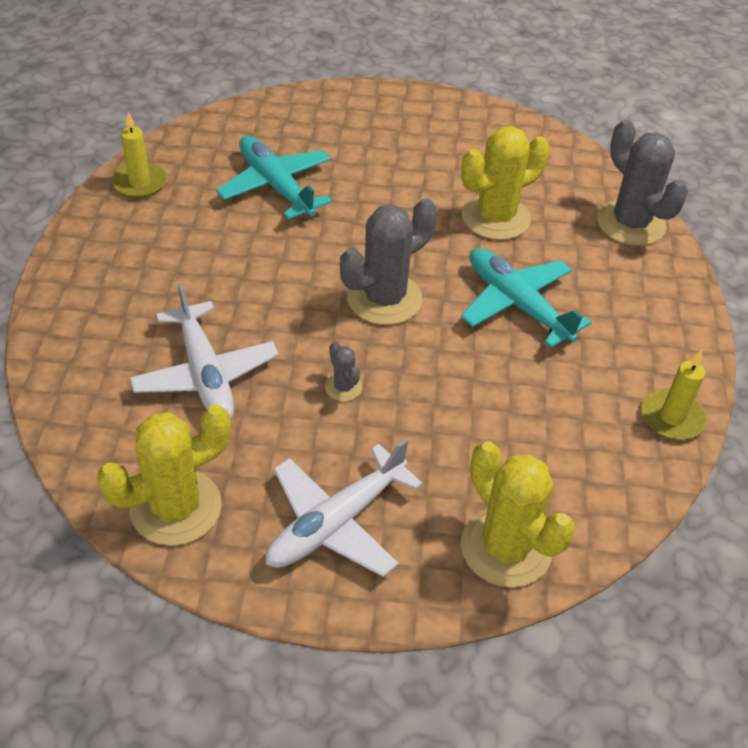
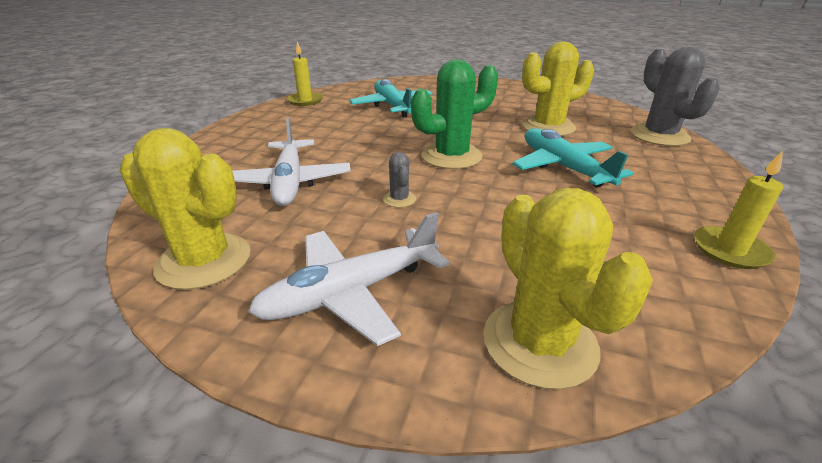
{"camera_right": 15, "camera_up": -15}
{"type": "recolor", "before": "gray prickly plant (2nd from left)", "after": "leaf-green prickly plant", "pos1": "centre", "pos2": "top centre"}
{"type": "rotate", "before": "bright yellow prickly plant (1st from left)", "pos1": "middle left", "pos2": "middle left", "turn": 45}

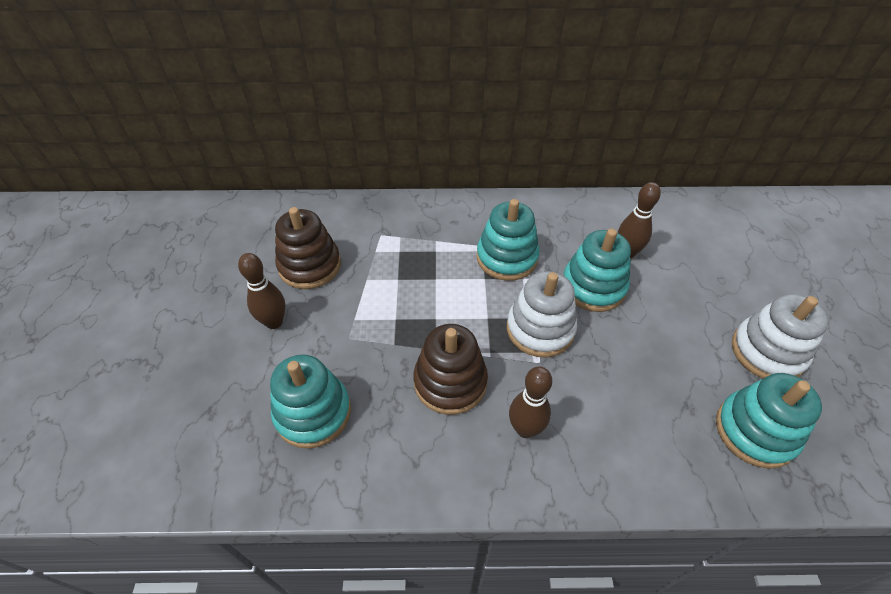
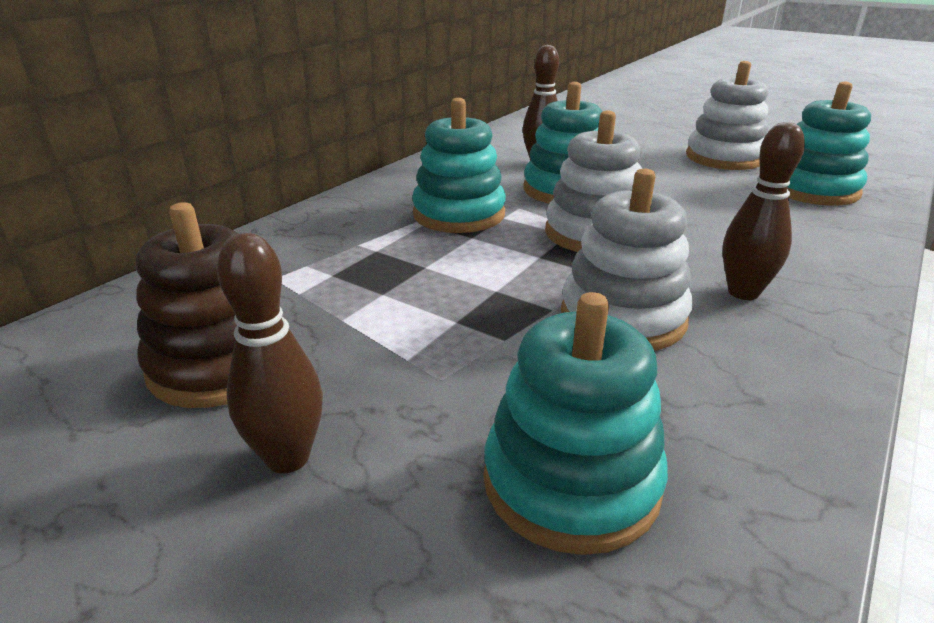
{"camera_right": -55, "camera_up": -20}
{"type": "recolor", "before": "dark brown stacking rings (2nd from left)", "after": "pure white stacking rings (2nd from left)", "pos1": "centre", "pos2": "middle right"}

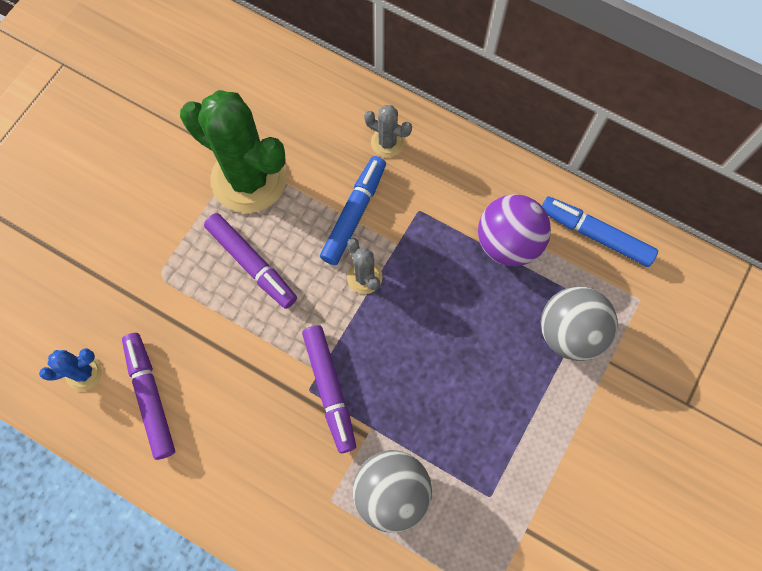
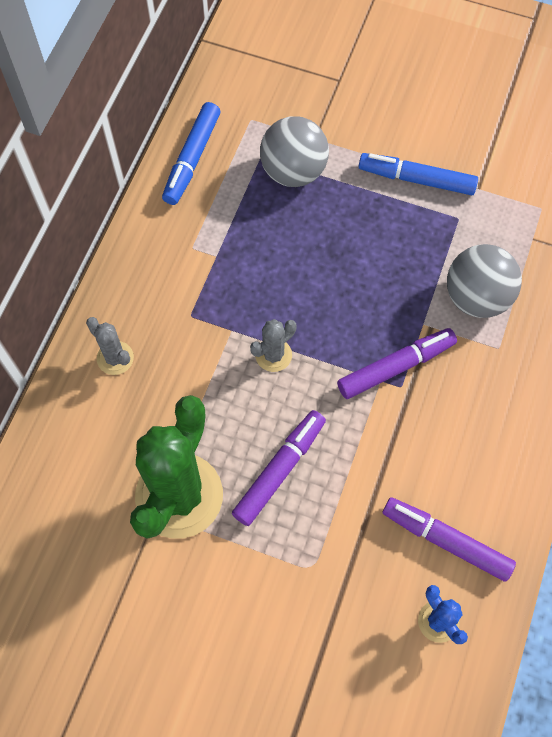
{"camera_right": -100, "camera_up": -5}
{"type": "delete", "before": "royal purple play ball", "pos1": "middle right"}
{"type": "move", "before": "cobalt marker pen (1st from left in the first image)", "after": "cobalt marker pen (2nd from left)", "pos1": "centre", "pos2": "top right"}
{"type": "rotate", "before": "royal purple marker pen (1st from left in the first image)", "pos1": "bottom left", "pos2": "bottom right", "turn": 60}
{"type": "rotate", "before": "gray prickly plant (2nd from left in the first image)", "pos1": "top centre", "pos2": "middle left", "turn": -60}

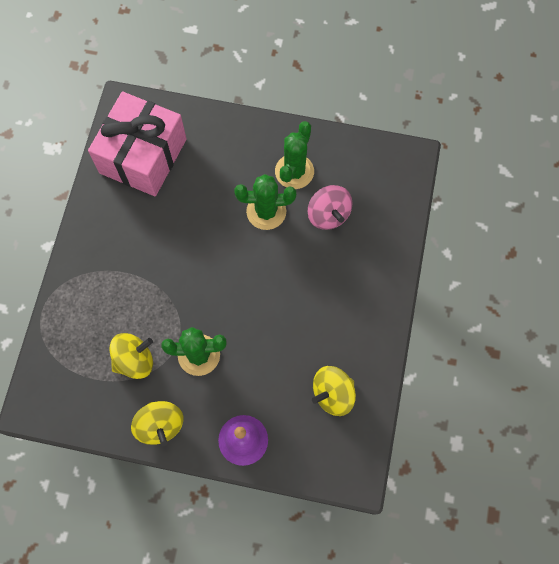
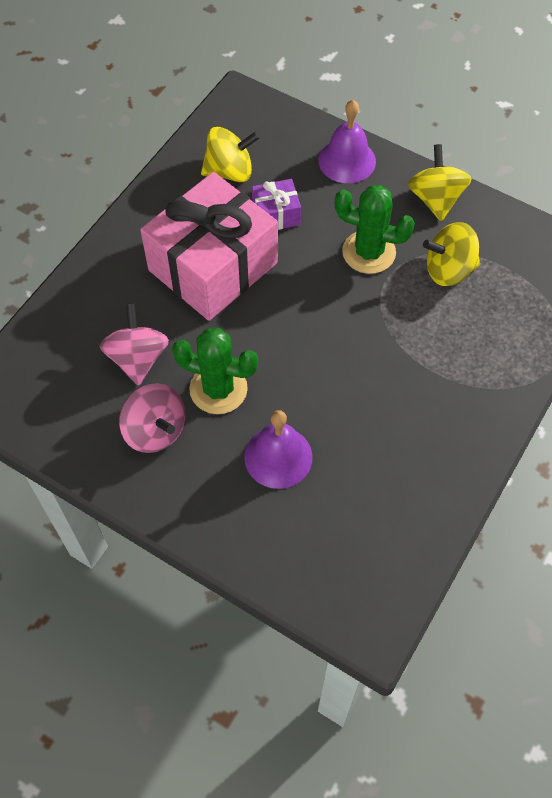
{"camera_right": -160, "camera_up": -10}
{"type": "insert", "after": "royal purple hand bell (1st from left)", "pos2": "centre"}
{"type": "insert", "after": "royal purple present", "pos2": "top centre"}
{"type": "move", "before": "rose-pink present", "pos1": "top left", "pos2": "top centre"}
{"type": "replace", "before": "leaf-green prickly plant (3rd from left)", "after": "rose-pink spinning top (2nd from left)", "pos1": "top centre", "pos2": "middle left"}

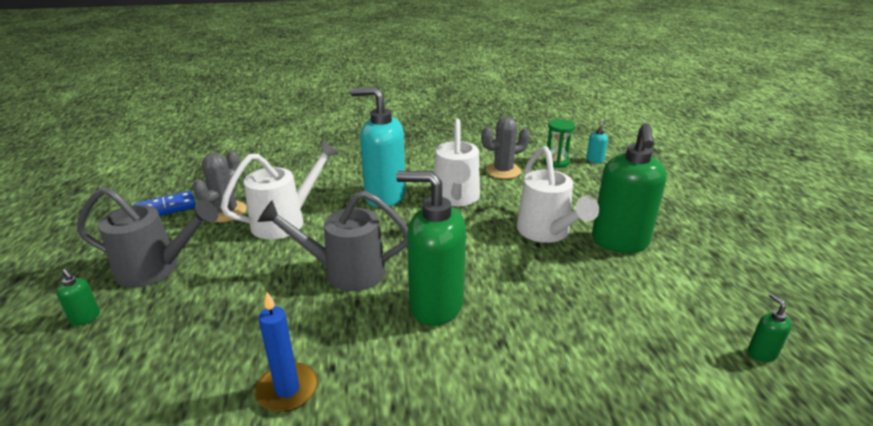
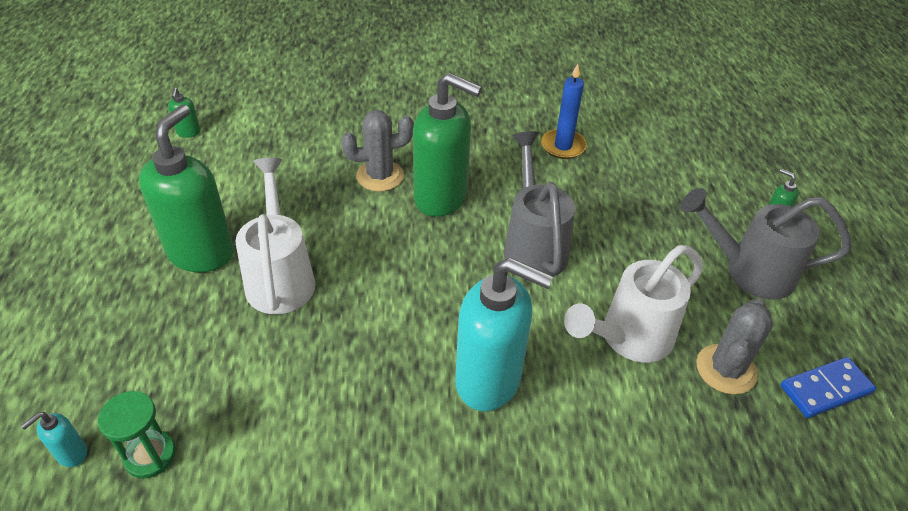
{"camera_right": -175, "camera_up": 15}
{"type": "delete", "before": "pure white sprinkling can (2nd from left)", "pos1": "centre"}
{"type": "move", "before": "gray prickly plant (2nd from left in the first image)", "after": "gray prickly plant (1st from left)", "pos1": "centre", "pos2": "top centre"}
{"type": "rotate", "before": "gray sprinkling can (2nd from left in the first image)", "pos1": "centre", "pos2": "centre", "turn": -105}

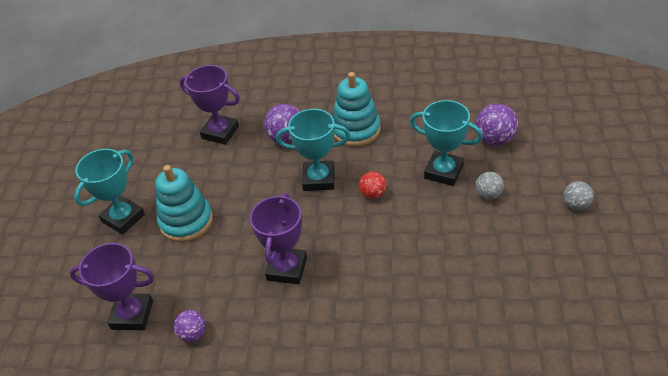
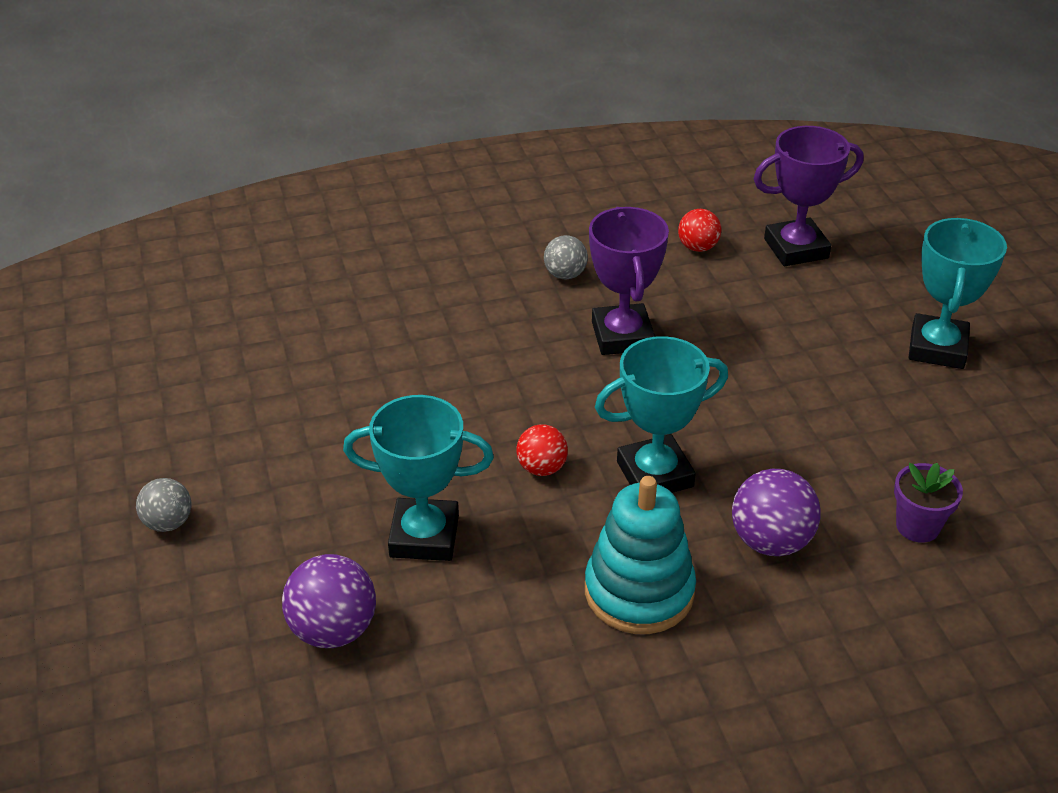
{"camera_right": 155, "camera_up": -5}
{"type": "delete", "before": "aqua stacking rings (1st from left)", "pos1": "middle left"}
{"type": "move", "before": "gray play ball (1st from left in the first image)", "after": "gray play ball (2nd from left)", "pos1": "middle right", "pos2": "top centre"}
{"type": "replace", "before": "royal purple trophy (2nd from left)", "after": "royal purple flower pot", "pos1": "top left", "pos2": "middle right"}
{"type": "recolor", "before": "royal purple play ball (1st from left)", "after": "scarlet play ball (2nd from left)", "pos1": "bottom left", "pos2": "top centre"}

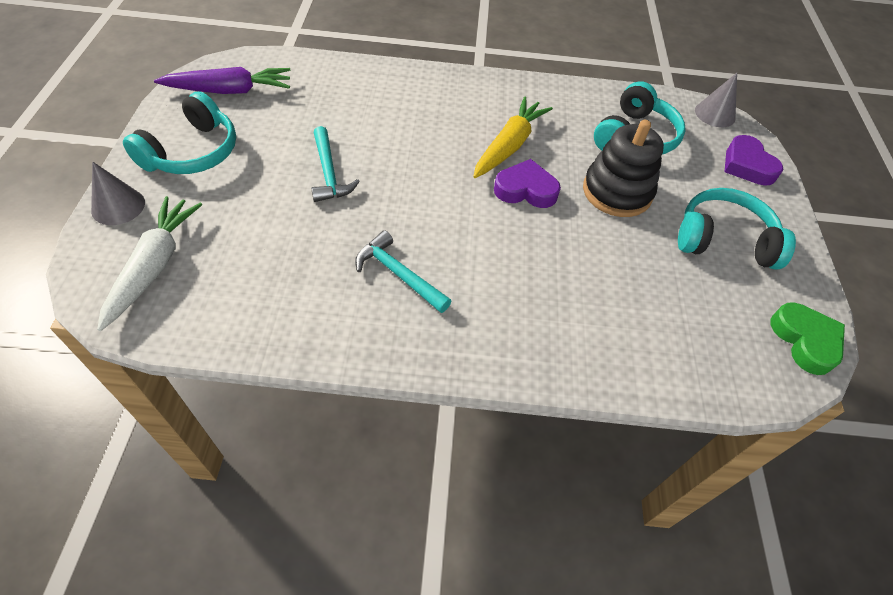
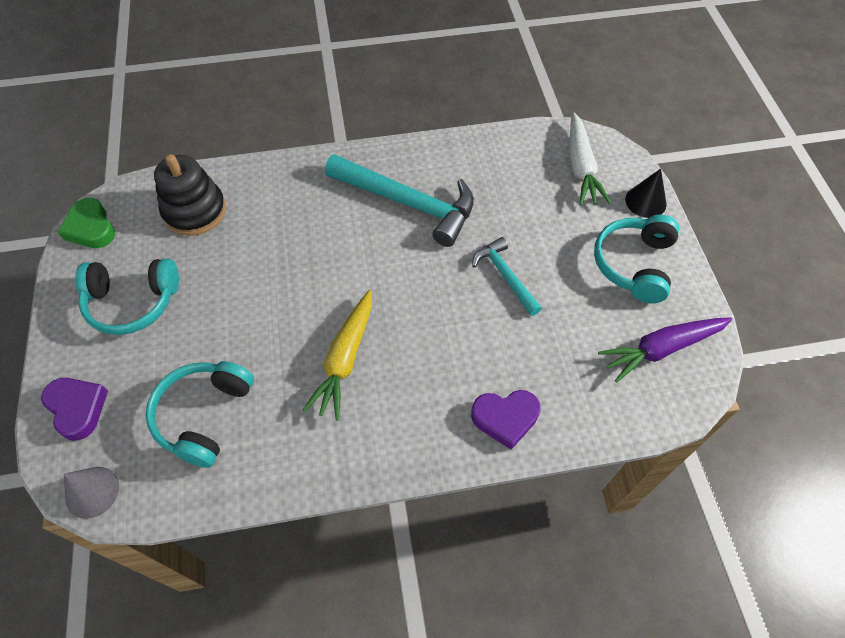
{"camera_right": 170, "camera_up": 5}
{"type": "move", "before": "royal purple love heart (1st from left in the first image)", "after": "royal purple love heart (2nd from left)", "pos1": "top centre", "pos2": "centre"}
{"type": "move", "before": "jet-black stacking rings", "pos1": "top right", "pos2": "top left"}
{"type": "recolor", "before": "gray cone (1st from left)", "after": "jet-black cone", "pos1": "top left", "pos2": "top right"}
{"type": "resize", "before": "aqua claw hammer (2nd from left in the first image)", "pos1": "centre", "pos2": "top centre", "scale": 1.83}

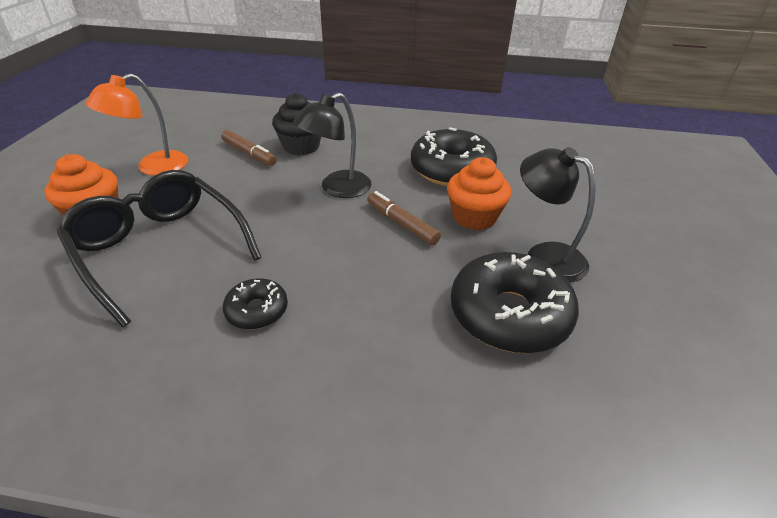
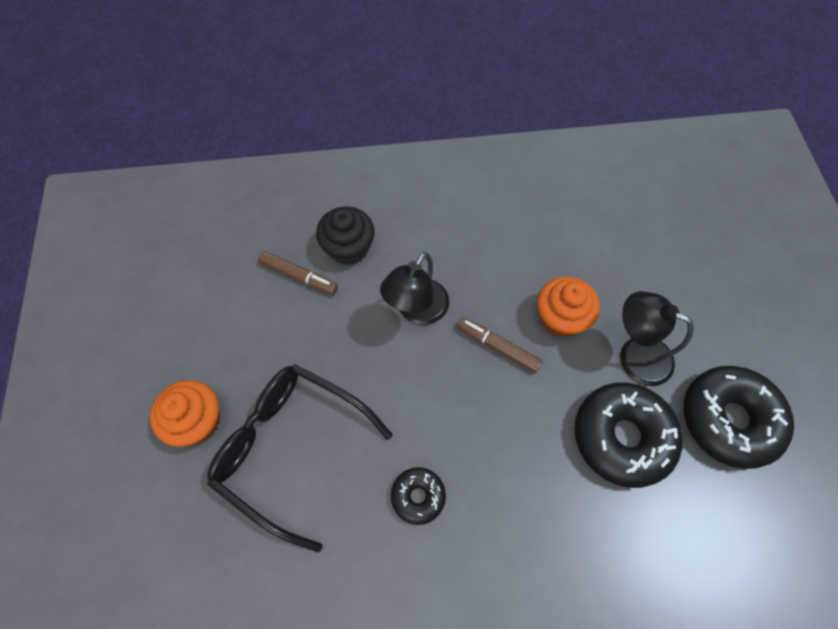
{"camera_right": -15, "camera_up": 25}
{"type": "delete", "before": "orange desk lamp", "pos1": "top left"}
{"type": "move", "before": "jet-black glazed donut (2nd from left in the first image)", "after": "jet-black glazed donut (3rd from left)", "pos1": "top centre", "pos2": "middle right"}

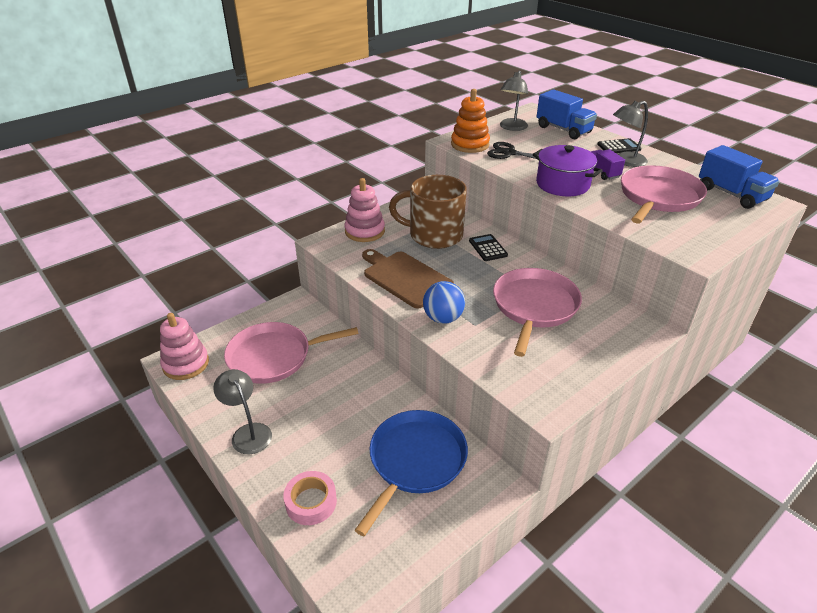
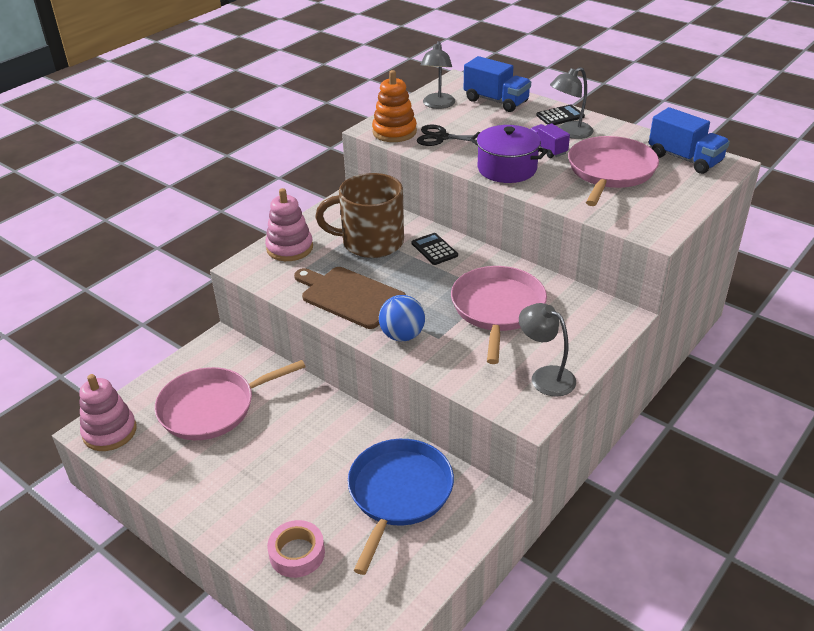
{"camera_right": -10, "camera_up": 0}
{"type": "move", "before": "gray desk lamp (1st from left in the first image)", "after": "gray desk lamp (2nd from left)", "pos1": "bottom left", "pos2": "middle right"}

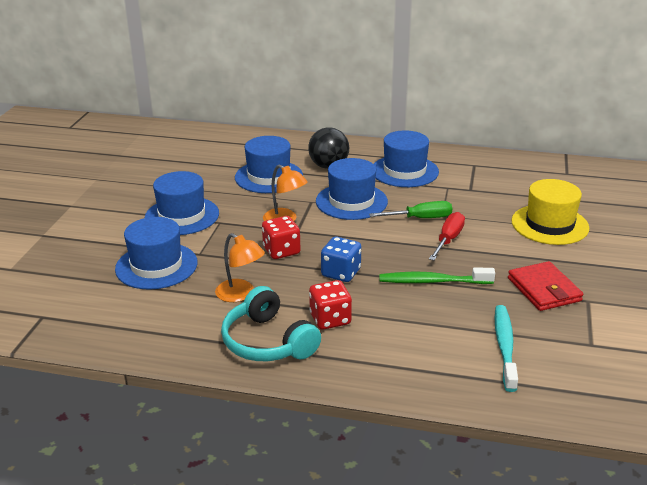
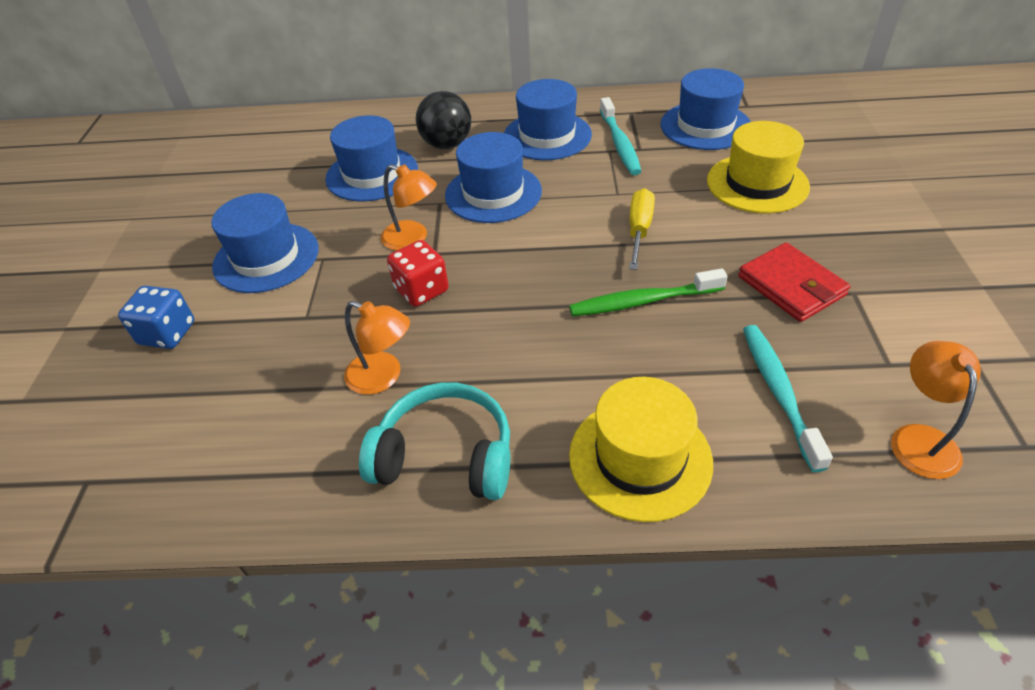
{"camera_right": -10, "camera_up": 15}
{"type": "delete", "before": "scarlet game die (2nd from left)", "pos1": "centre"}
{"type": "delete", "before": "leaf-green flat screwdriver", "pos1": "centre"}
{"type": "insert", "after": "bright yellow hat (1st from left)", "pos2": "centre"}
{"type": "insert", "after": "aqua dental brush (1st from left)", "pos2": "top centre"}
{"type": "insert", "after": "orange desk lamp (3rd from left)", "pos2": "middle right"}
{"type": "move", "before": "cobalt hat (1st from left in the first image)", "after": "cobalt hat (5th from left)", "pos1": "middle left", "pos2": "top right"}
{"type": "move", "before": "cobalt game die", "pos1": "centre", "pos2": "middle left"}
{"type": "recolor", "before": "scarlet flat screwdriver", "after": "bright yellow flat screwdriver", "pos1": "middle right", "pos2": "top centre"}
{"type": "rotate", "before": "aqua headset", "pos1": "centre", "pos2": "centre", "turn": 150}

